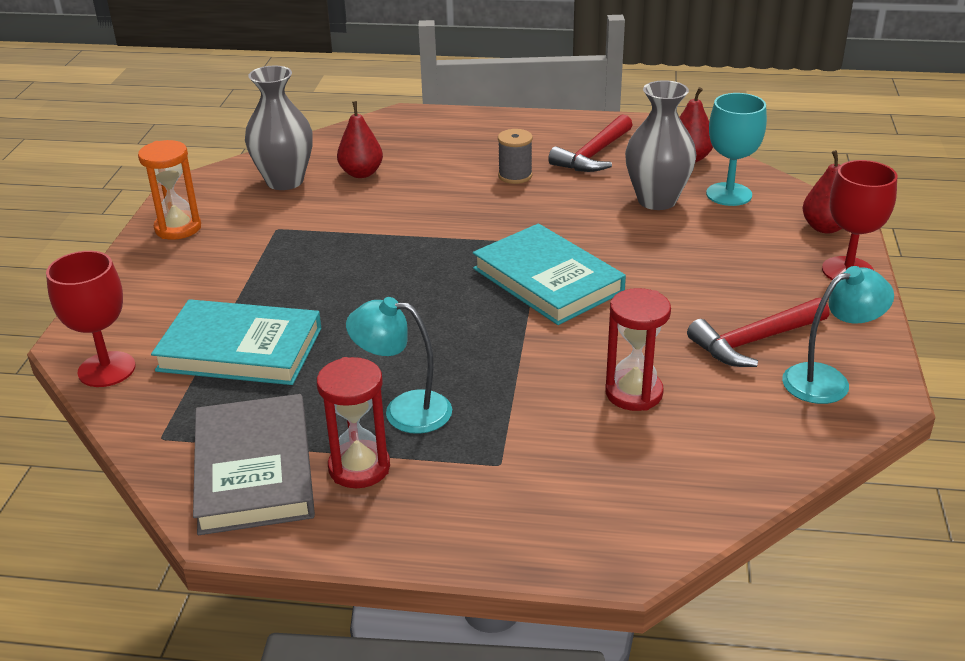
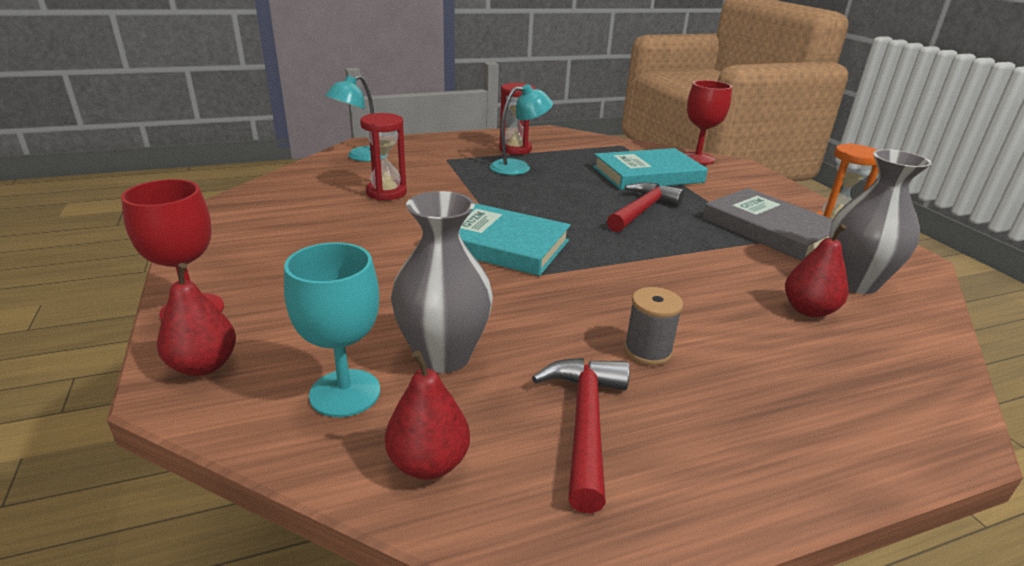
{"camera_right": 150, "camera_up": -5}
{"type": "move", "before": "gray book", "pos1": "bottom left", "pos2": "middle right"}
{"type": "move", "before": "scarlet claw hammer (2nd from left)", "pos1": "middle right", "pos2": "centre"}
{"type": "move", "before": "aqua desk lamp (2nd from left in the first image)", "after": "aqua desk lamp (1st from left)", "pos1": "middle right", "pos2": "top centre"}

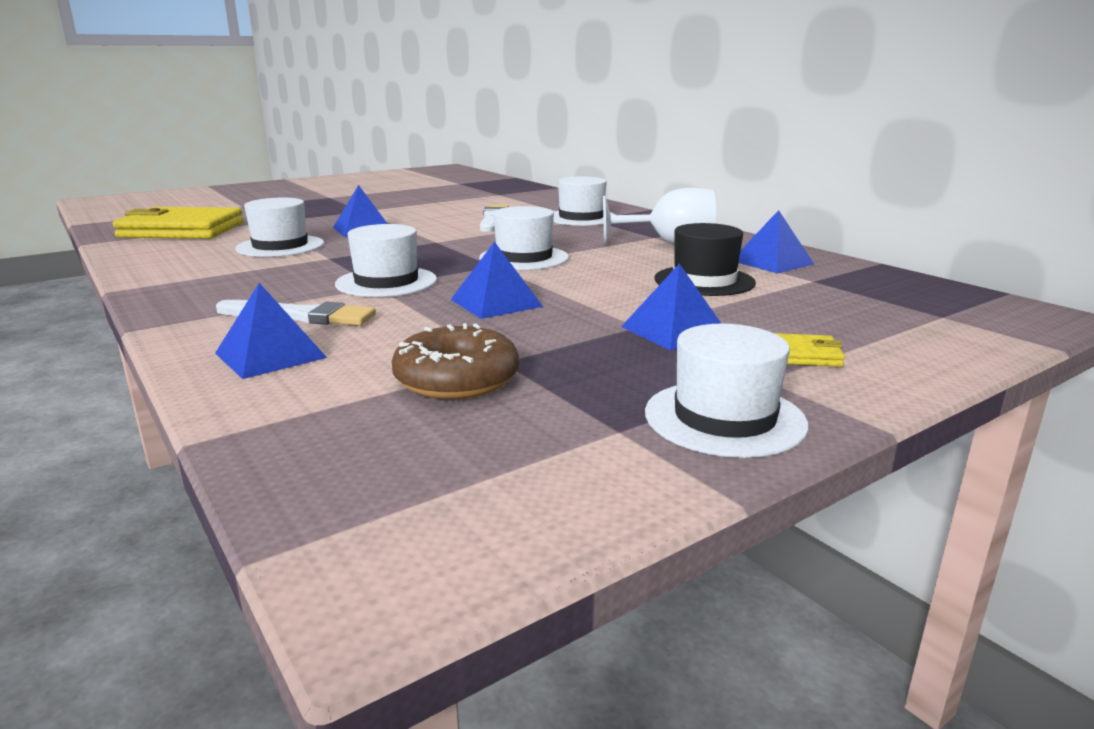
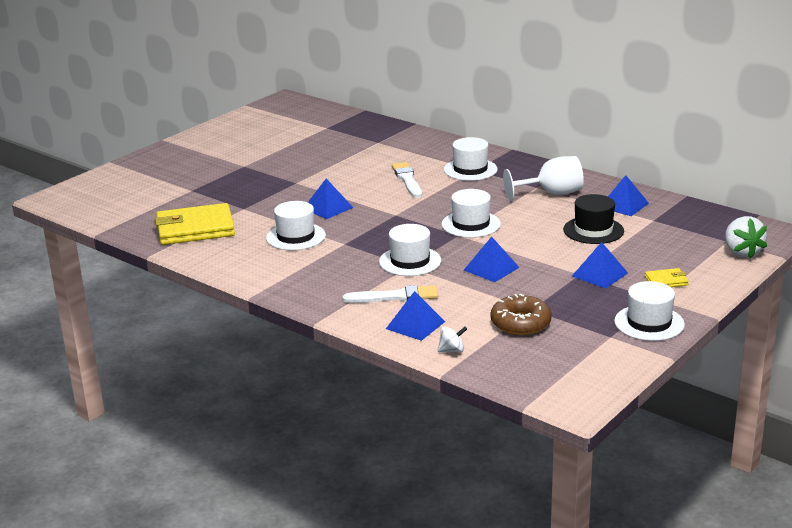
{"camera_right": -15, "camera_up": 5}
{"type": "insert", "after": "pure white spinning top", "pos2": "centre"}
{"type": "insert", "after": "pure white berry", "pos2": "middle right"}

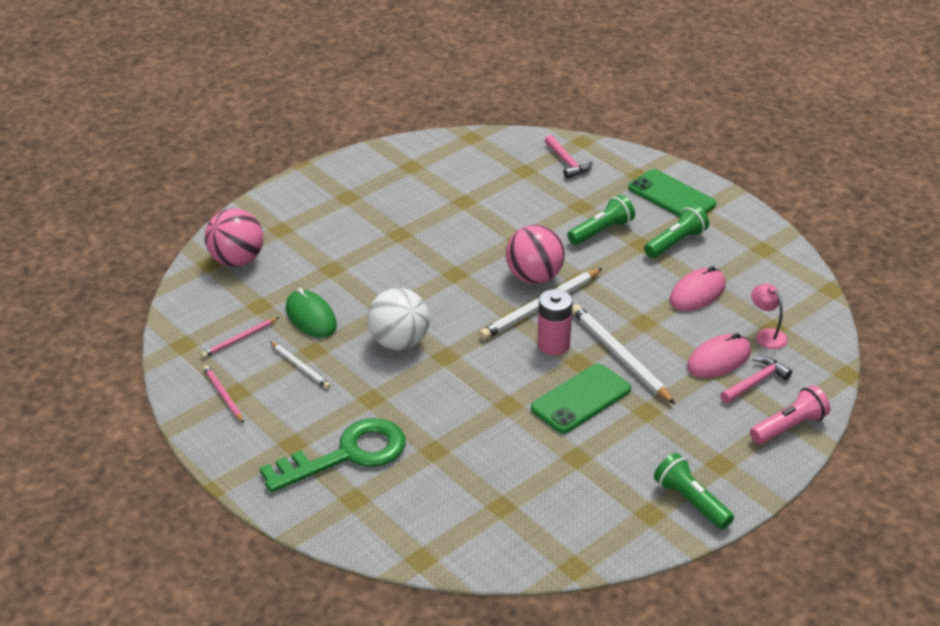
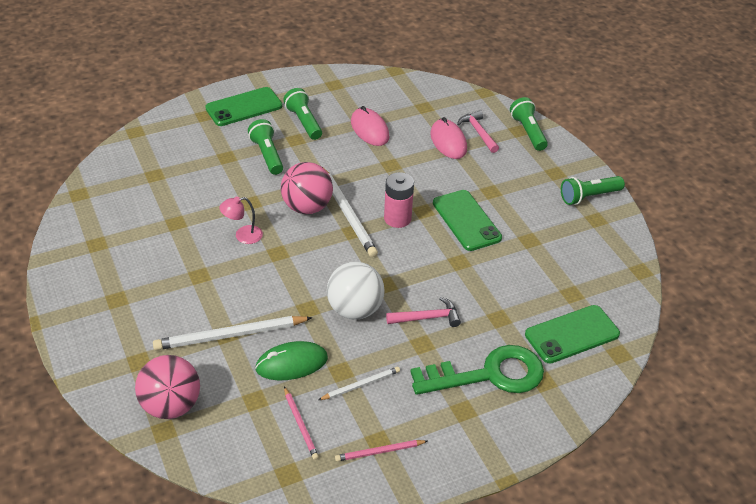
{"camera_right": -75, "camera_up": 5}
{"type": "insert", "after": "leaf-green phone (3rd from left)", "pos2": "middle right"}
{"type": "move", "before": "rose-pink claw hammer (1st from left)", "pos1": "top centre", "pos2": "centre"}
{"type": "move", "before": "pure white pencil (3rd from left in the first image)", "after": "pure white pencil (1st from left)", "pos1": "centre", "pos2": "middle left"}
{"type": "move", "before": "rose-pink desk lamp", "pos1": "middle right", "pos2": "middle left"}
{"type": "recolor", "before": "rose-pink pocket torch", "after": "leaf-green pocket torch (3rd from left)", "pos1": "middle right", "pos2": "top right"}
{"type": "rotate", "before": "leaf-green door key", "pos1": "bottom centre", "pos2": "bottom centre", "turn": 90}

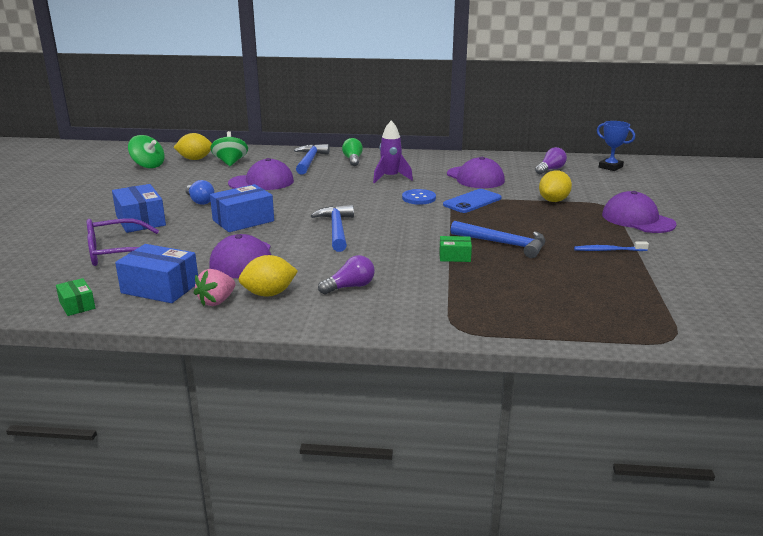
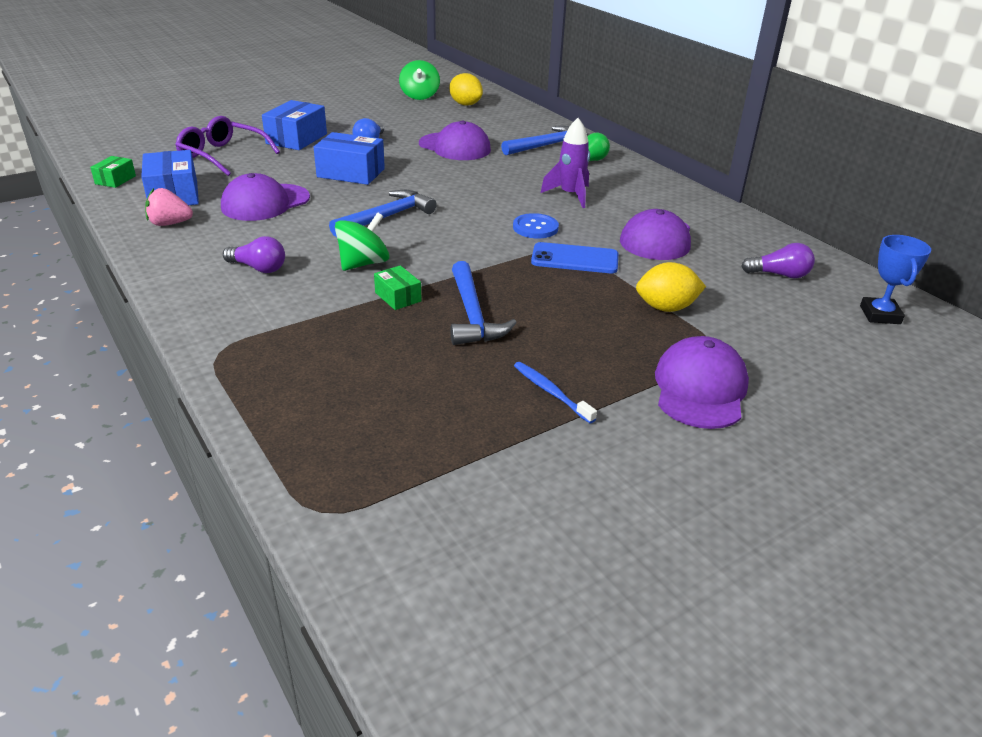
{"camera_right": 50, "camera_up": 10}
{"type": "delete", "before": "bright yellow lemon (2nd from left)", "pos1": "centre"}
{"type": "move", "before": "leaf-green spinning top (2nd from left in the first image)", "after": "leaf-green spinning top (1st from left)", "pos1": "top left", "pos2": "top centre"}

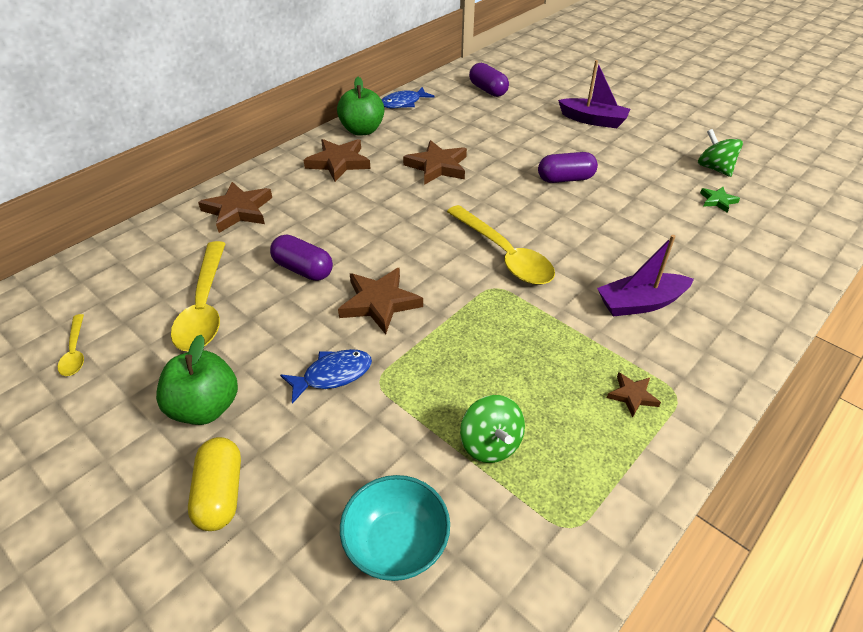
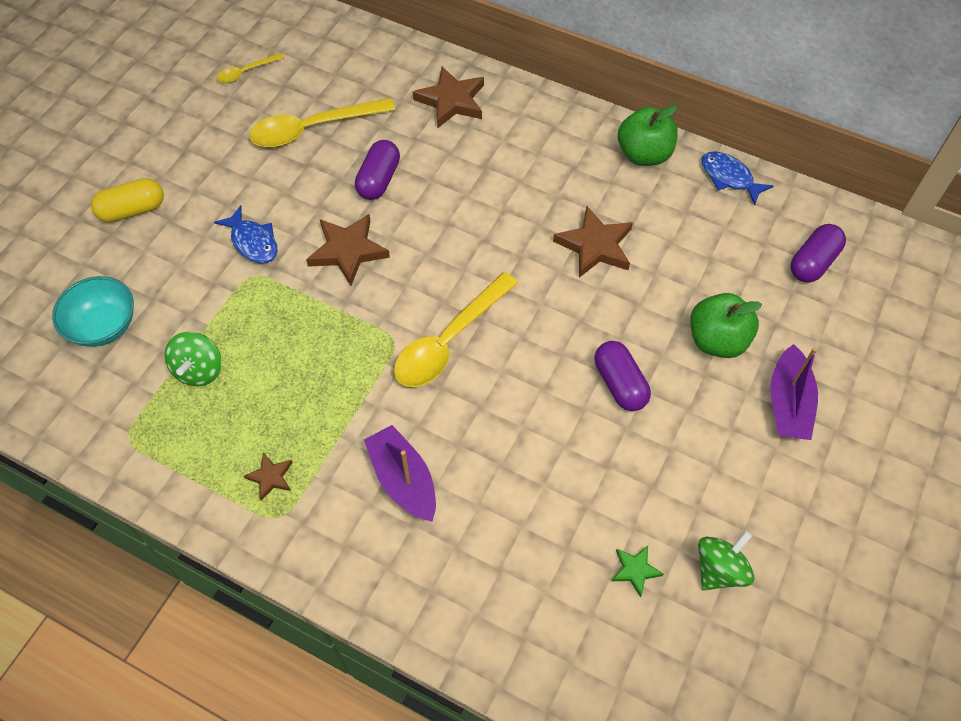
{"camera_right": 75, "camera_up": 15}
{"type": "delete", "before": "dark brown star shape (2nd from left)", "pos1": "top centre"}
{"type": "move", "before": "leaf-green toy apple (1st from left in the first image)", "after": "leaf-green toy apple (2nd from left)", "pos1": "middle left", "pos2": "middle right"}
{"type": "rotate", "before": "leaf-green spinning top (1st from left)", "pos1": "bottom centre", "pos2": "middle left", "turn": -45}

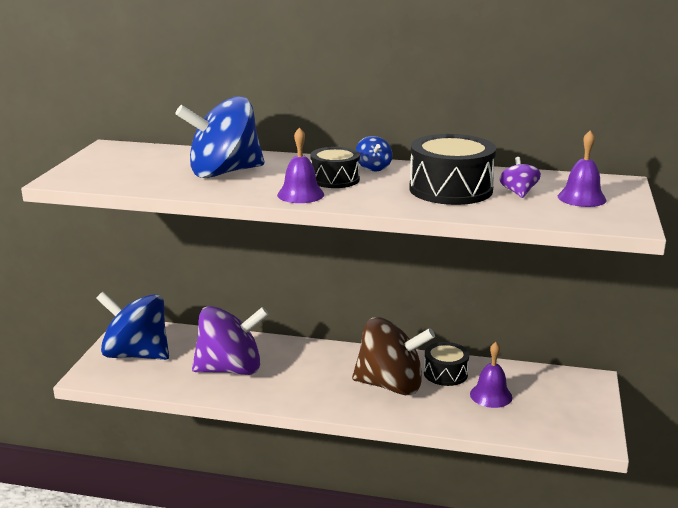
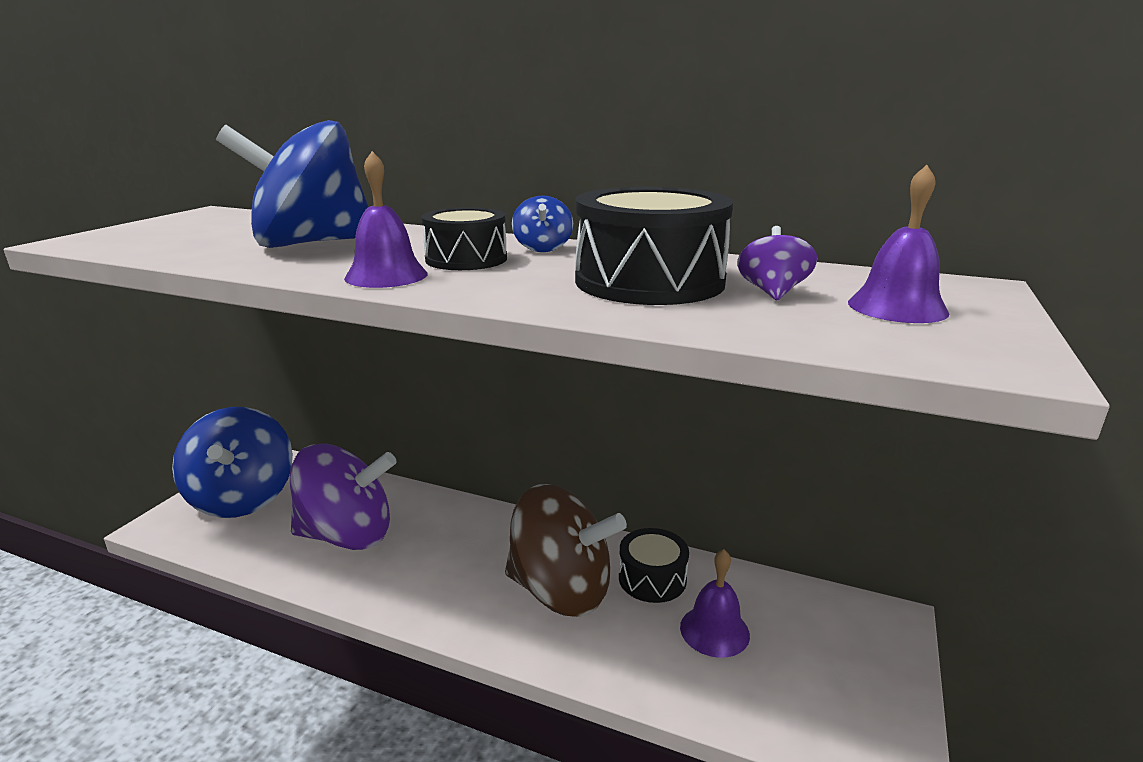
{"camera_right": 10, "camera_up": 0}
{"type": "rotate", "before": "cobalt spinning top (1st from left)", "pos1": "middle left", "pos2": "middle left", "turn": -135}

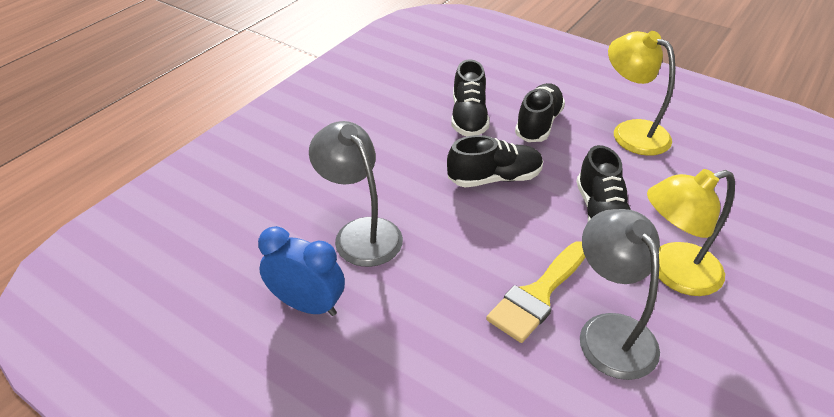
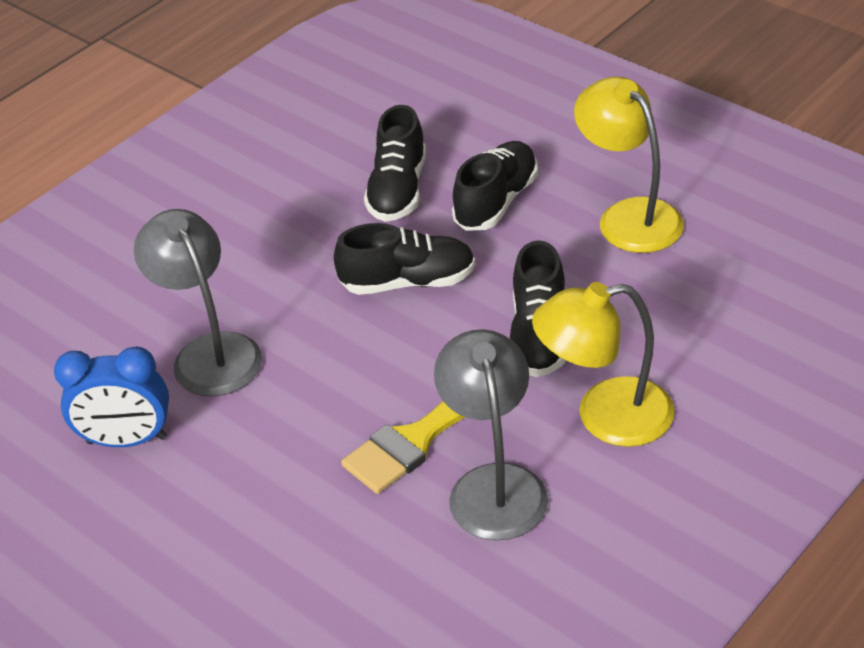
{"camera_right": 10, "camera_up": 0}
{"type": "rotate", "before": "cobalt alarm clock", "pos1": "centre", "pos2": "middle left", "turn": 150}

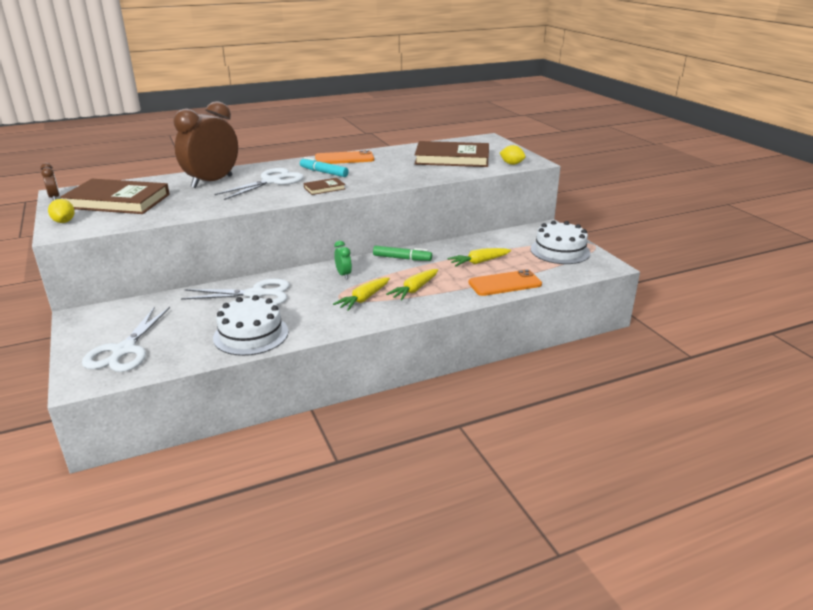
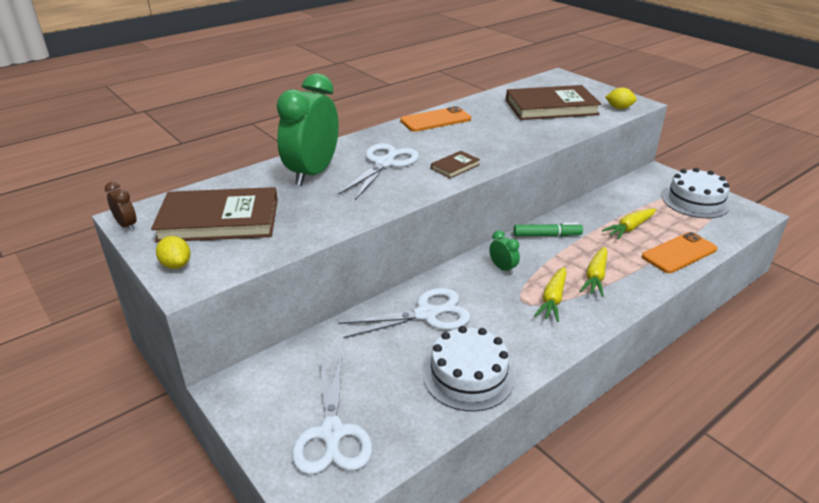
{"camera_right": -15, "camera_up": 5}
{"type": "delete", "before": "aqua marker pen", "pos1": "top centre"}
{"type": "recolor", "before": "dark brown alarm clock (2nd from left)", "after": "leaf-green alarm clock (1st from left)", "pos1": "top left", "pos2": "top centre"}

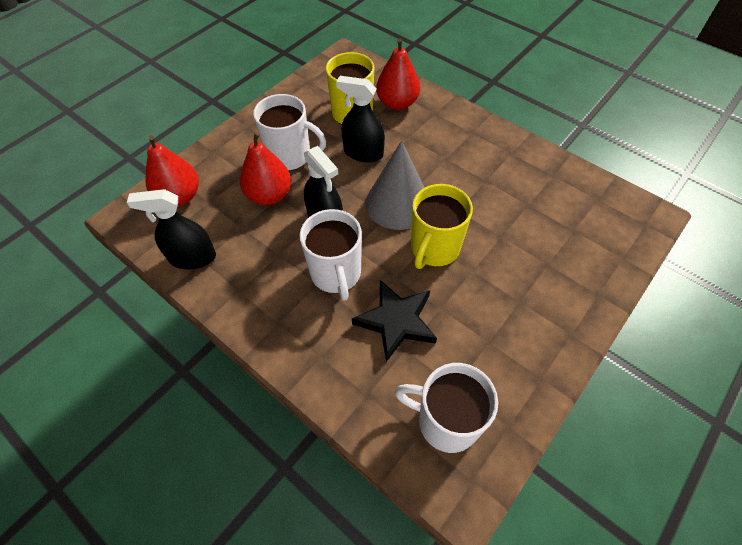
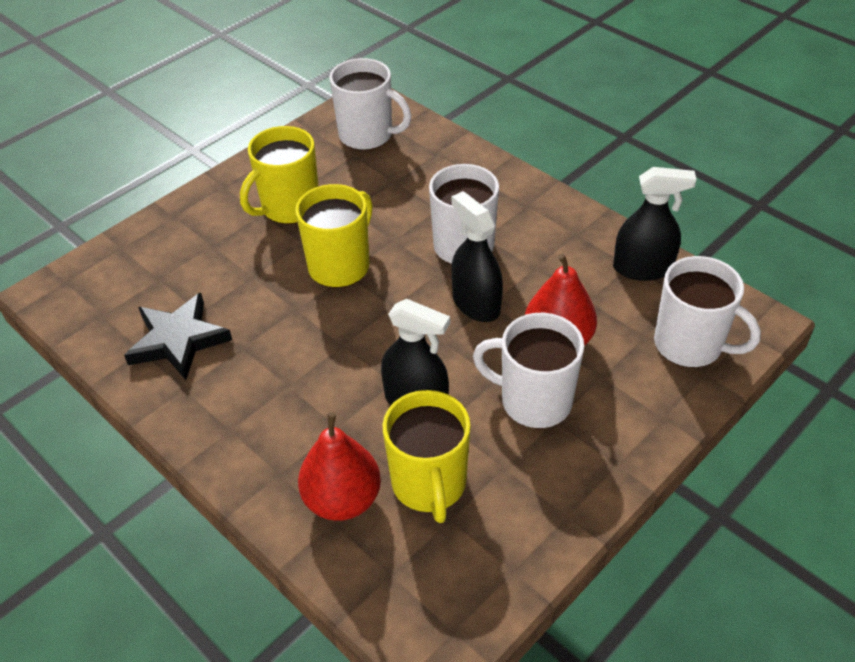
{"camera_right": -175, "camera_up": -10}
{"type": "delete", "before": "gray cone", "pos1": "centre"}
{"type": "insert", "after": "bright yellow coffee mug (1st from left)", "pos2": "top left"}
{"type": "move", "before": "jet-black star shape", "pos1": "centre", "pos2": "middle left"}
{"type": "replace", "before": "scarlet pear fruit (1st from left)", "after": "pure white coffee mug (4th from left)", "pos1": "top left", "pos2": "middle right"}

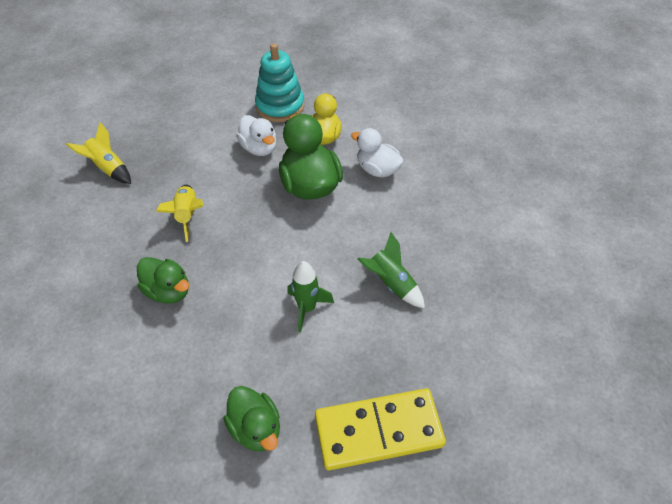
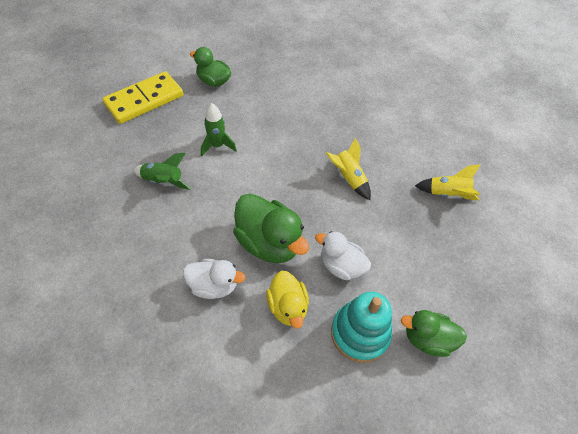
{"camera_right": 150, "camera_up": 5}
{"type": "move", "before": "leaf-green toy duck (1st from left in the first image)", "after": "leaf-green toy duck (3rd from left)", "pos1": "middle left", "pos2": "bottom right"}

